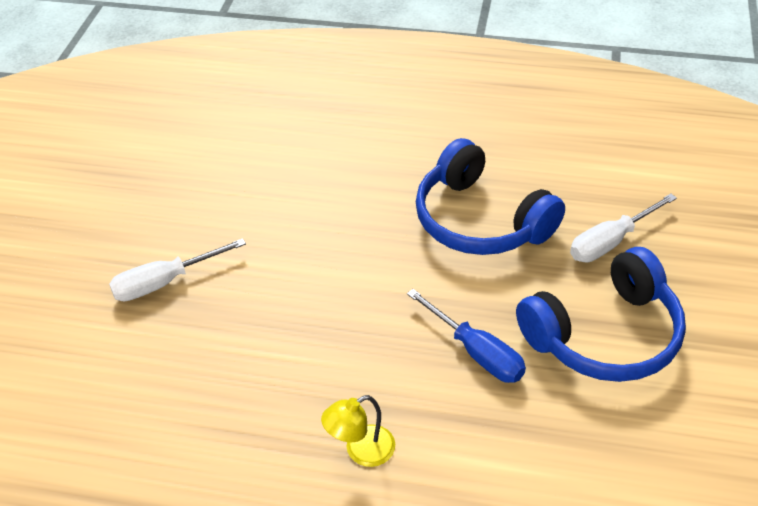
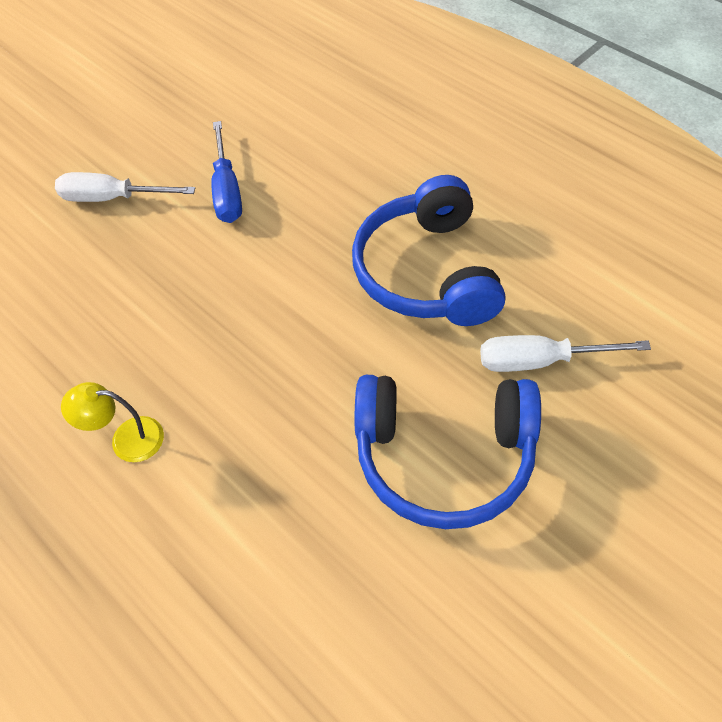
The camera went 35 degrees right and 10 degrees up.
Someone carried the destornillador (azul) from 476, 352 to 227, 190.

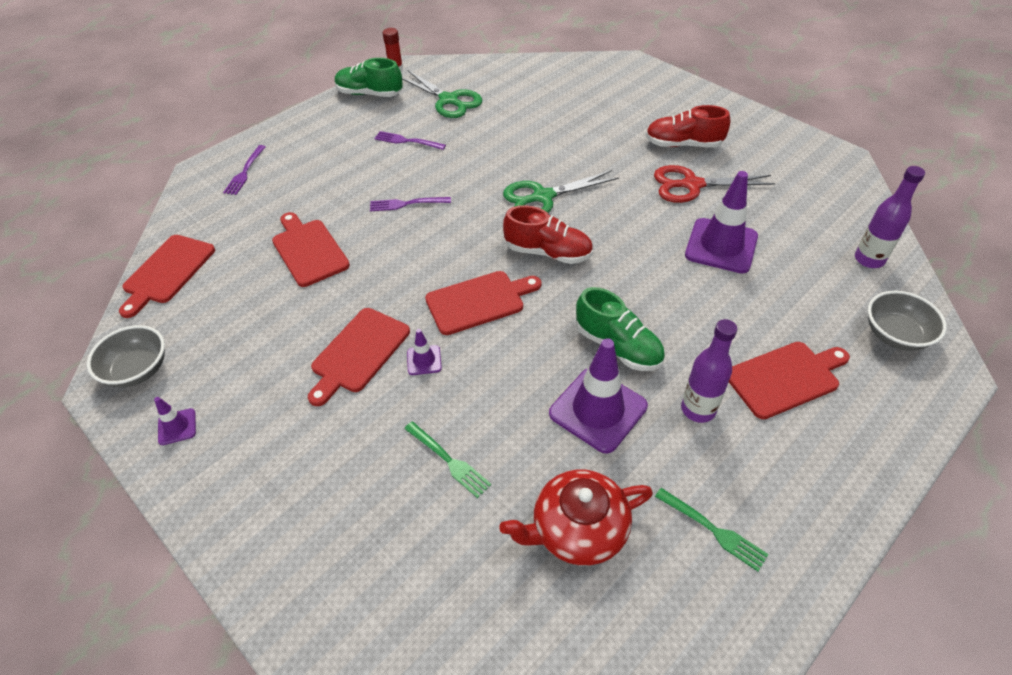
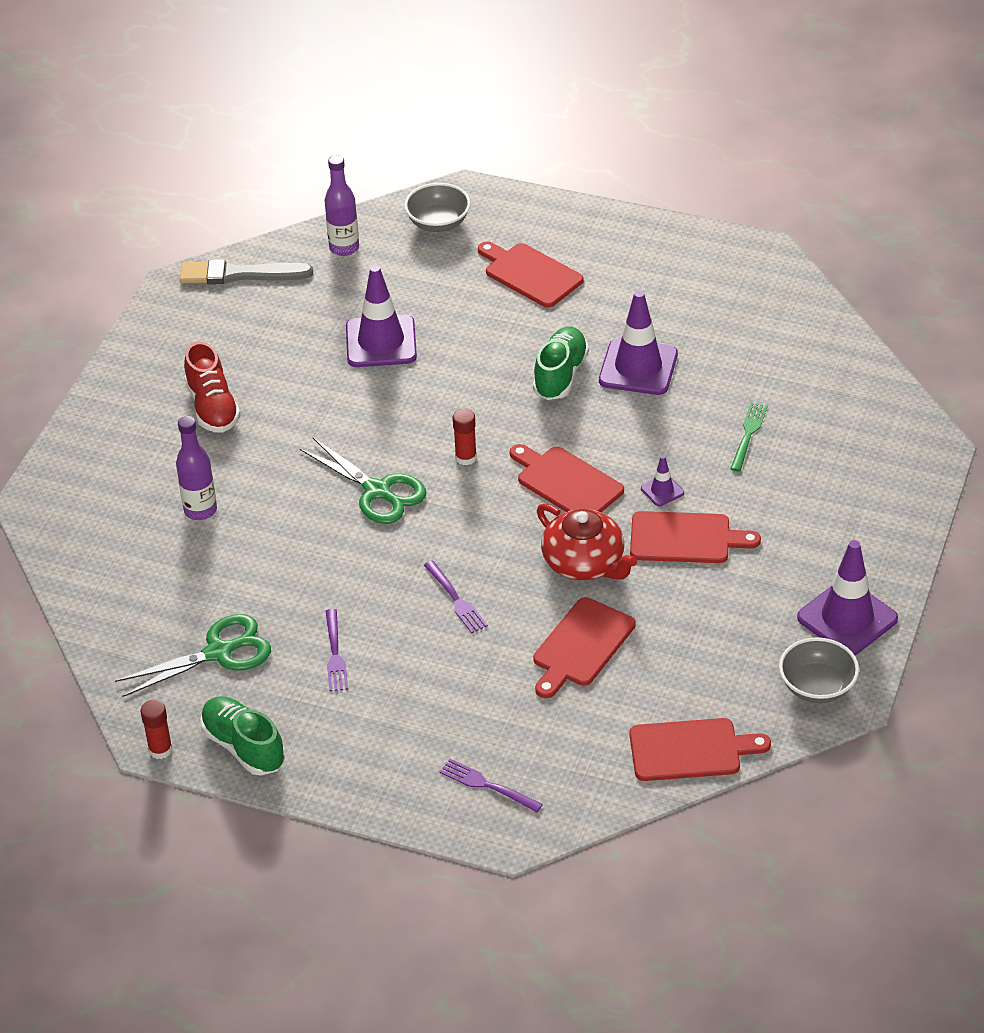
The camera went 115 degrees left and 5 degrees down.
Someone rotated the zapato (verde) at 369, 94 by 150 degrees clockwise.
Someone rotated the tijeras (verde) at 448, 100 by 45 degrees clockwise.
Someone rotated the tenedor (morado) at 245, 172 by 135 degrees counterclockwise.
Someone took away the tijeras (rojo) at 692, 185.
Someone swapped the zapato (rojo) at 548, 252 for the barra de pegamento (rojo) at 466, 457.
Someone carried the botella (morado) from 698, 409 to 200, 510.
Someone scaled the cono de tráfico (morado) at 177, 427 by 2.16.
Someone carried the tetera (rojo) from 578, 529 to 584, 563.
Someone took away the tenedor (verde) at 713, 530.
Someone put down the pincel (gris) at 240, 274.

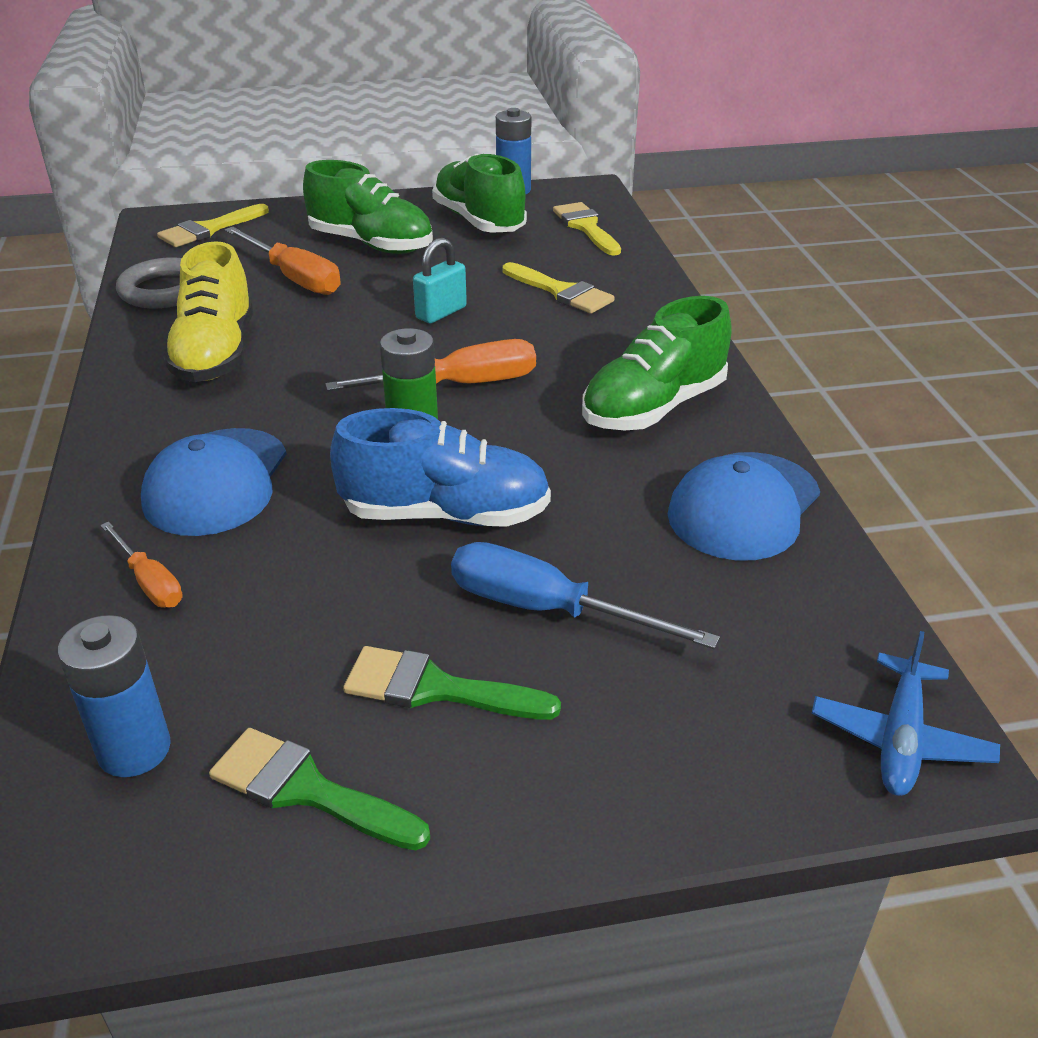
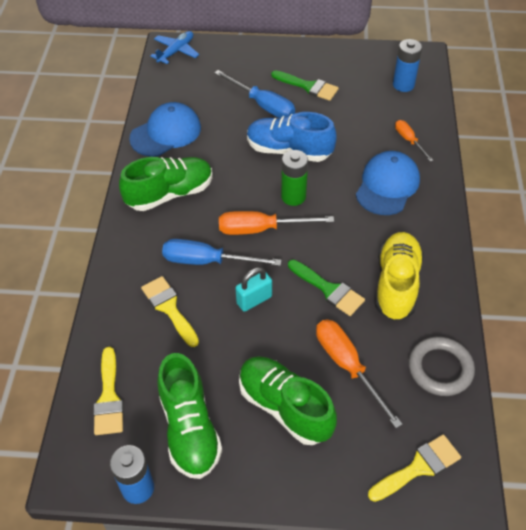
The camera went 165 degrees left and 15 degrees up.
Someone carried the pincel (verde) from 306, 790 to 329, 289.
Someone put down the destornillador (azul) at 207, 261.

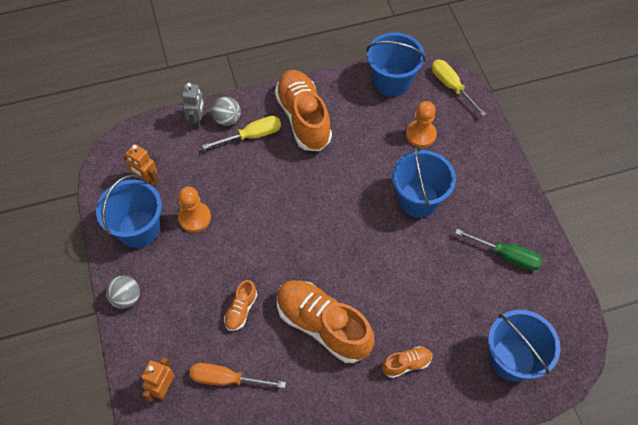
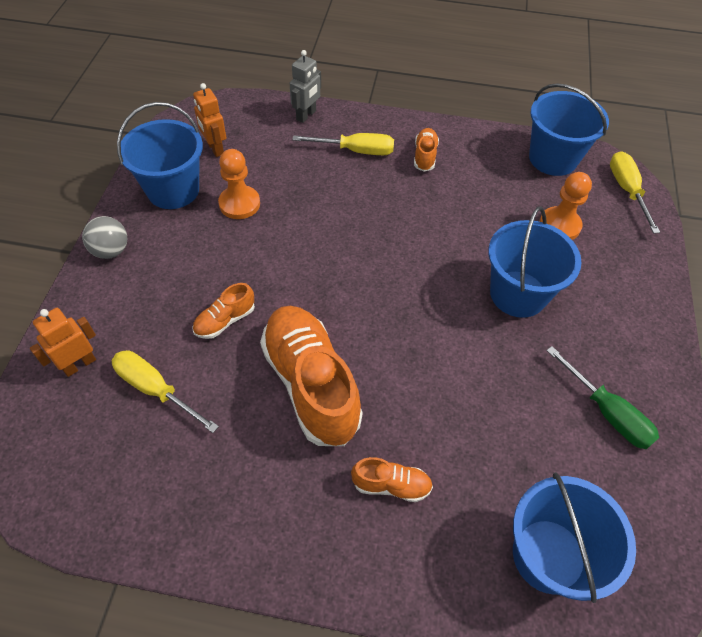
The camera went 25 degrees right and 5 degrees down.
Someone scaled the zapato (naranja) at 303, 118 by 0.46.
Someone took away the pelota (gris) at 227, 119.
Someone repainted the destornillador (naranja) at 226, 379, which became the destornillador (amarillo) at 155, 389.

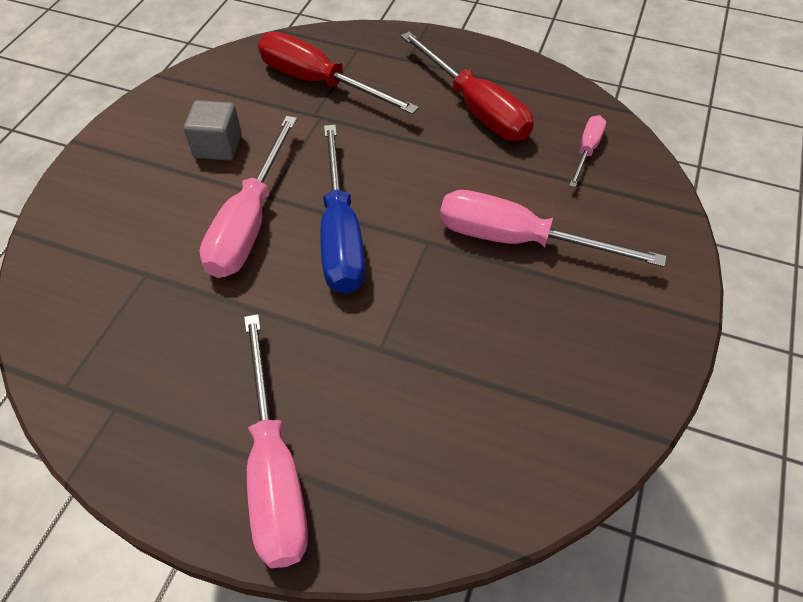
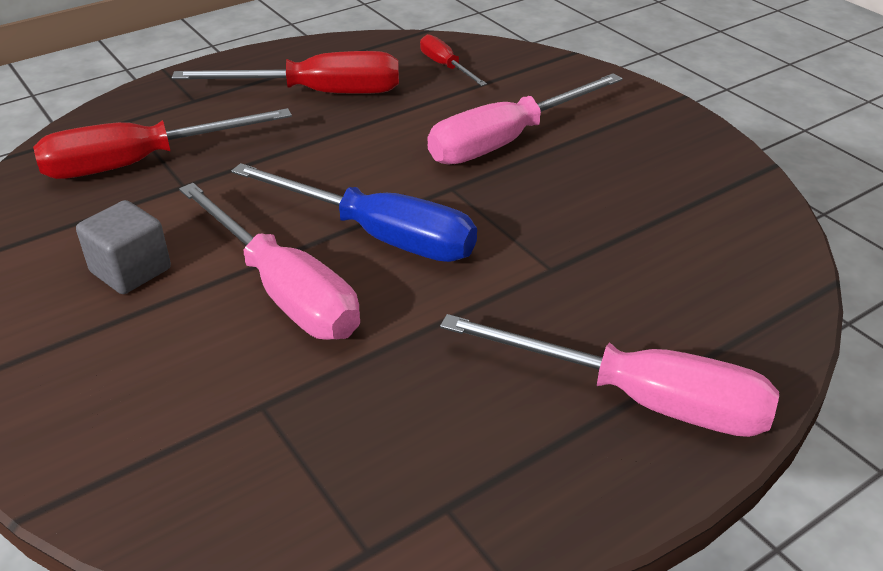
The camera went 55 degrees left and 15 degrees down.
Someone repainted the destornillador (rosa) at 587, 150, which became the destornillador (rojo) at 445, 66.

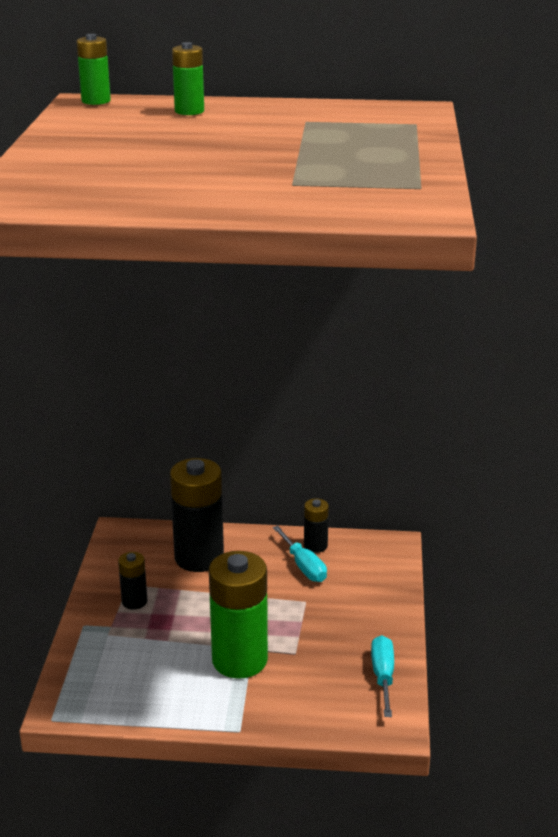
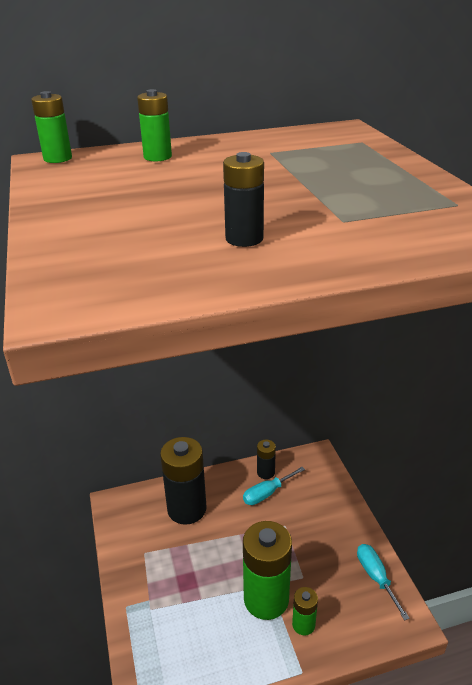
The camera went 20 degrees left and 5 degrees up.
Someone rotated the destornillador (turquesa) at 303, 566 by 105 degrees clockwise.
Someone carried the pila (negro) from 134, 601 to 244, 239.
Someone put down the pila (verde) at 303, 624.

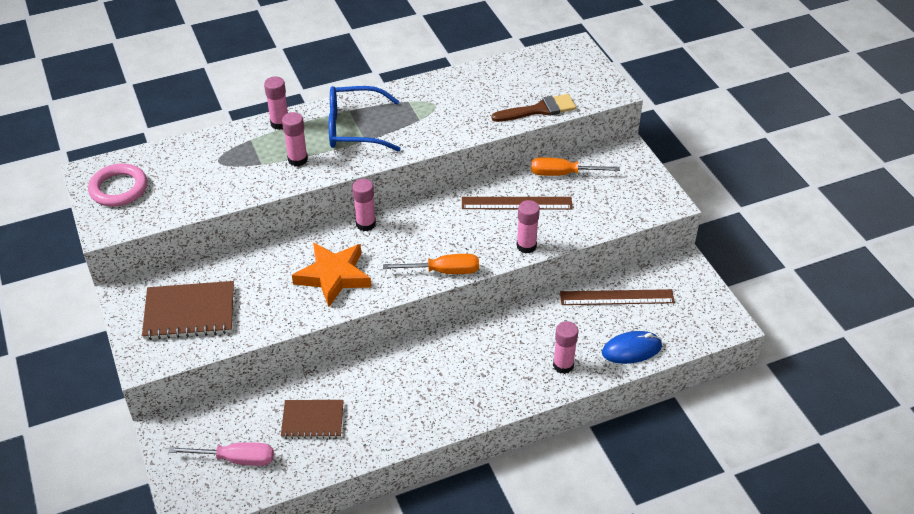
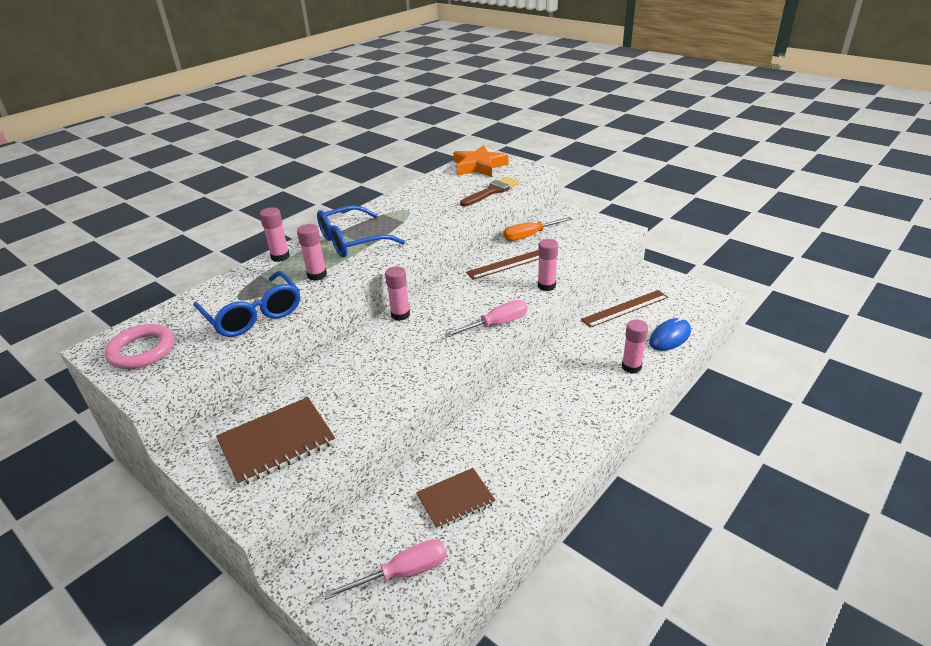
The camera went 25 degrees left and 10 degrees down.
Someone carried the estrella (naranja) from 333, 276 to 479, 166.
Someone repainted the destornillador (naranja) at 443, 271, which became the destornillador (rosa) at 496, 324.
Someone put down the gafas (azul) at 253, 315.

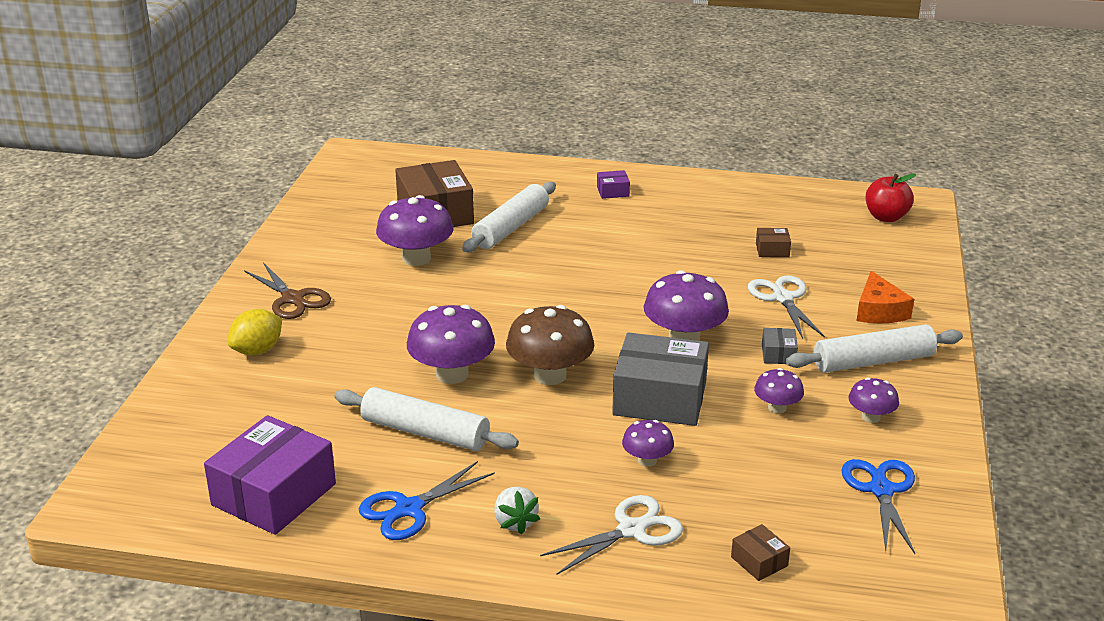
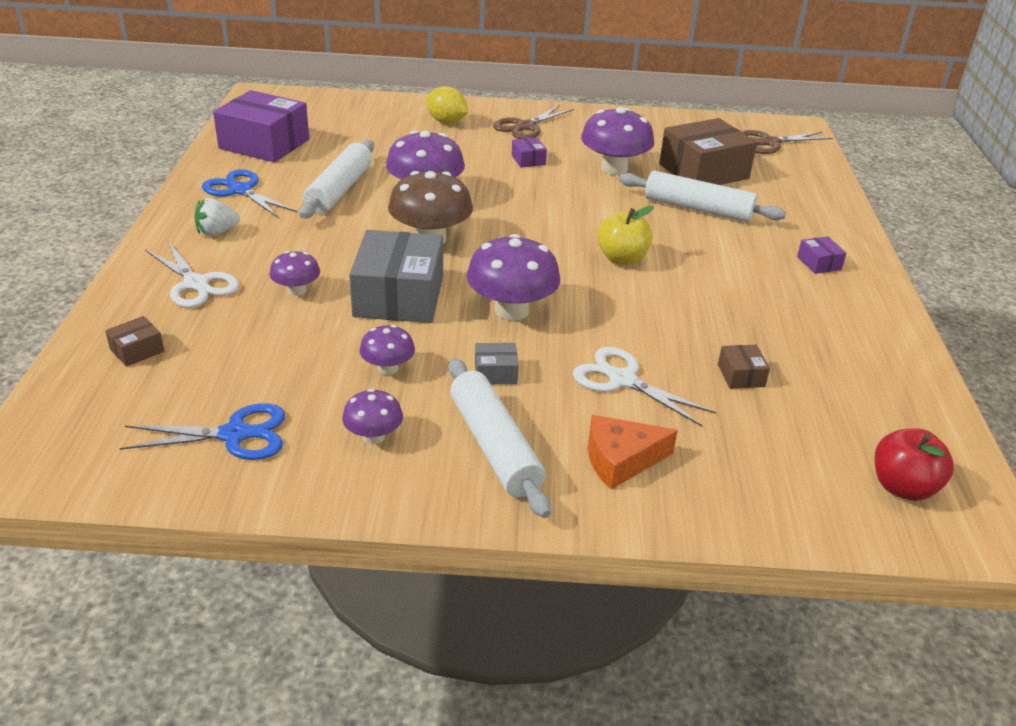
The camera went 80 degrees right and 5 degrees up.
Someone rotated the tijeras (blanco) at 783, 298 by 120 degrees counterclockwise.
Someone put down the tijeras (marrón) at 770, 142.
Someone put down the caja (morado) at 528, 160.
Someone put down the manzana (amarillo) at 622, 259.

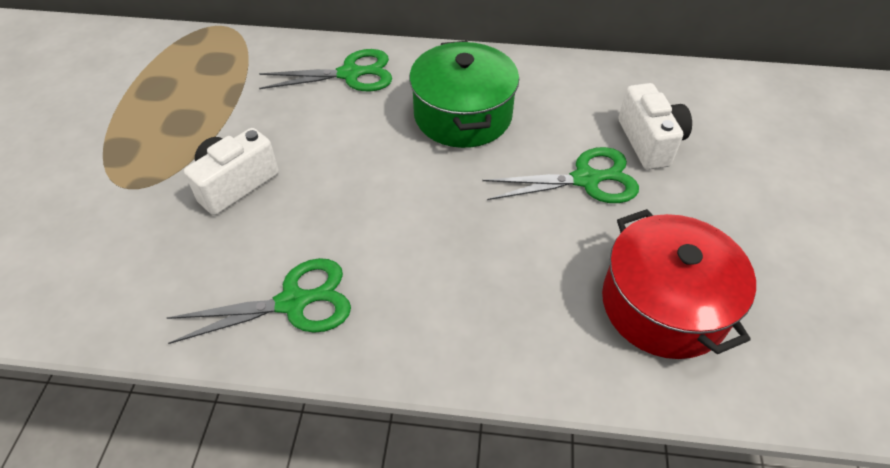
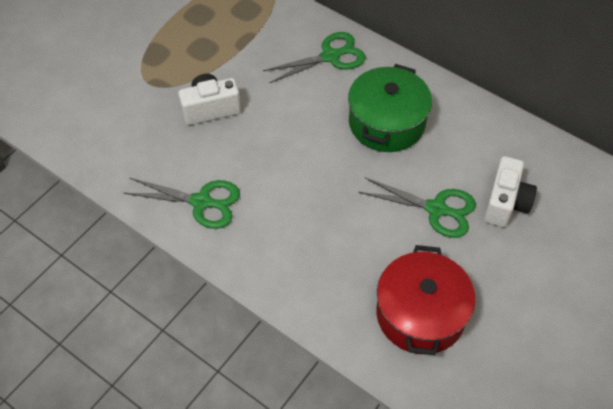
The camera went 30 degrees right and 5 degrees up.
Someone rotated the tijeras (verde) at 350, 74 by 45 degrees counterclockwise.

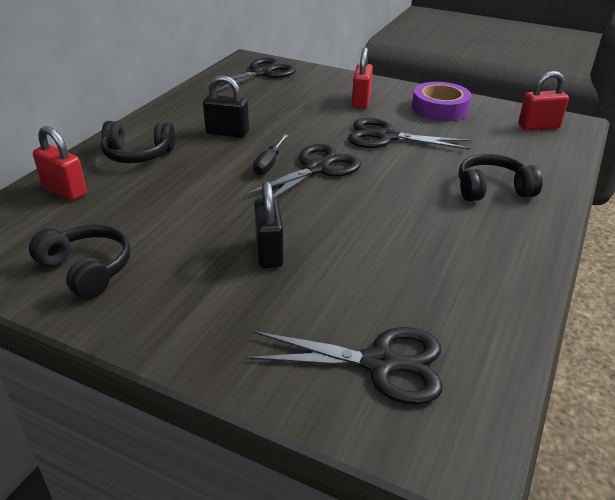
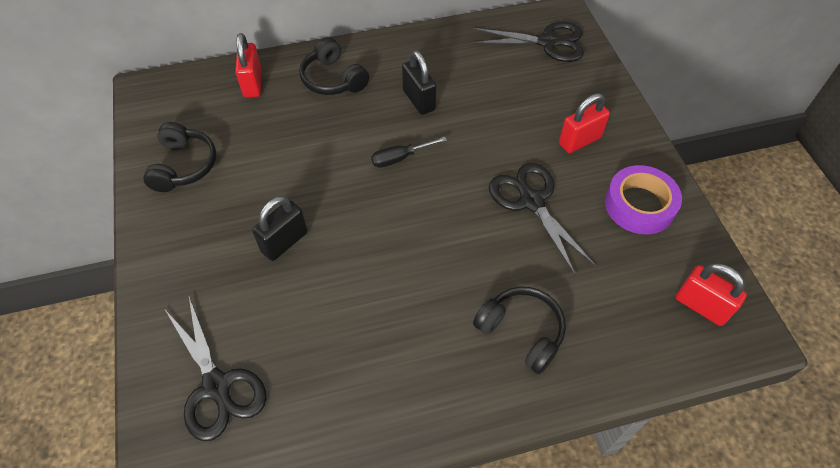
The camera went 50 degrees right and 20 degrees up.
Someone took away the tijeras (negro) at 317, 169.

